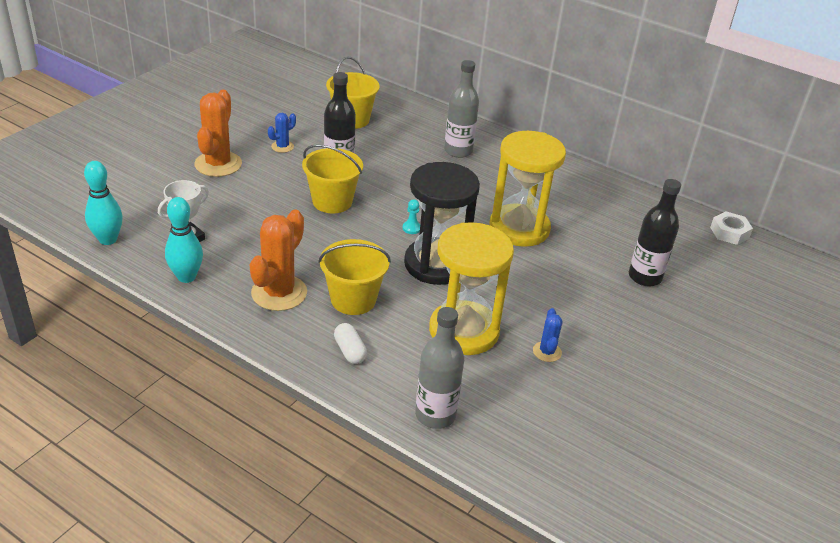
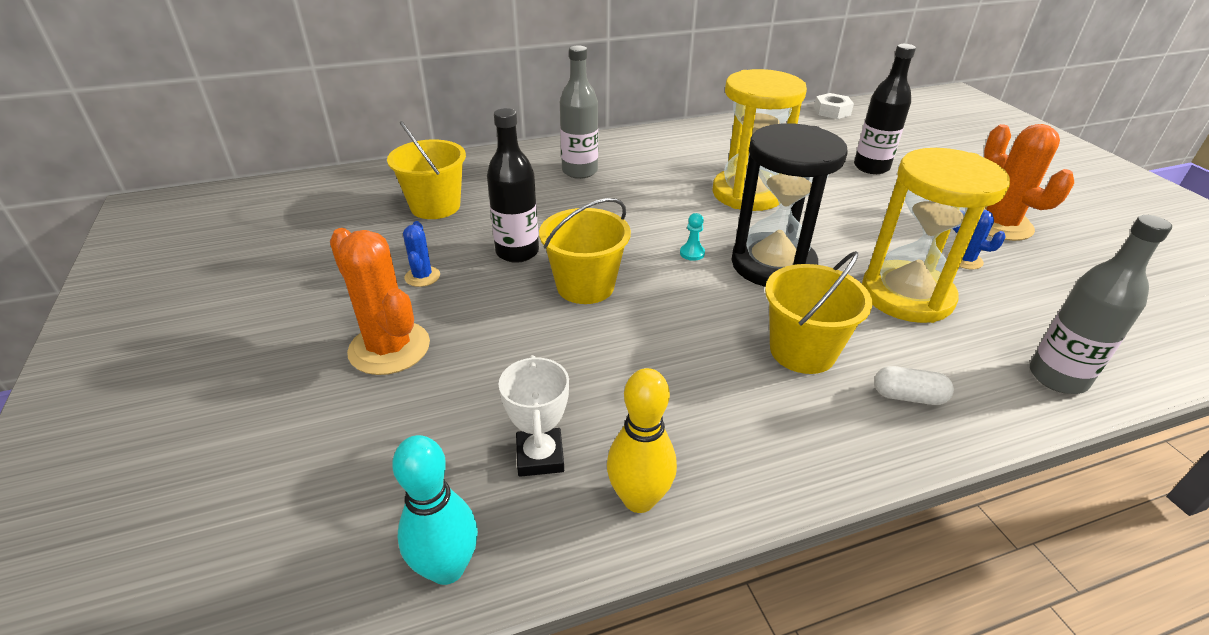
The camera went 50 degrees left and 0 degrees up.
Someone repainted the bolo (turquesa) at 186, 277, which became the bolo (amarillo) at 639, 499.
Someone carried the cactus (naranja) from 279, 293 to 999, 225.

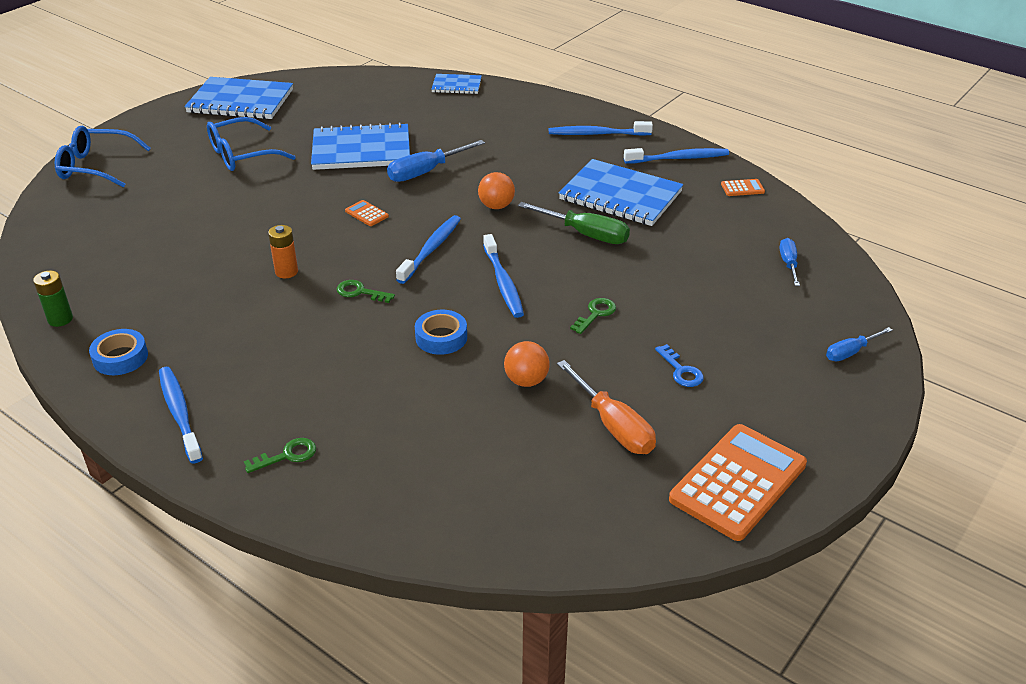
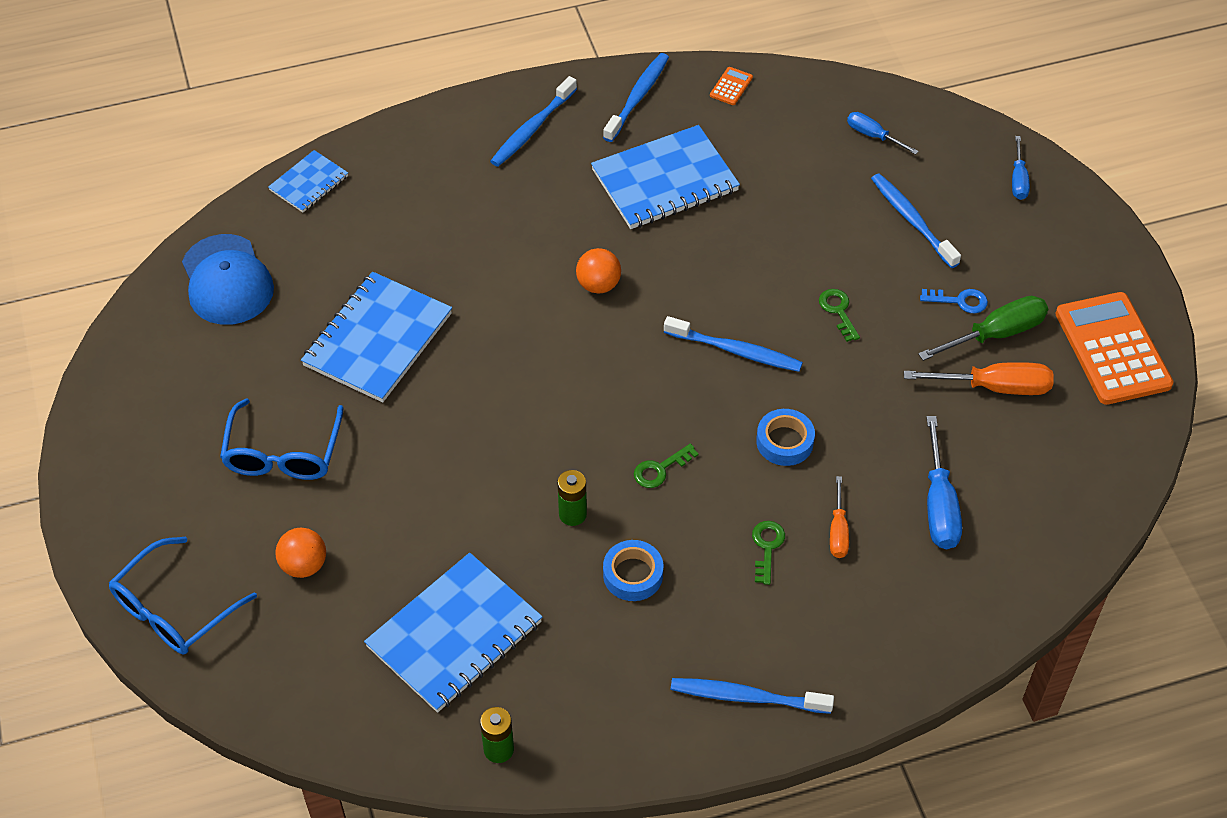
The camera went 55 degrees left and 15 degrees up.
Someone carried the cuaderno (azul) from 240, 101 to 455, 635.
Someone carried the destornillador (azul) from 425, 172 to 939, 506.
Someone took away the calculadora (naranja) at 366, 214.
Someone carried the destornillador (verde) from 586, 234 to 997, 333.
Someone carried the cepillo de dientes (azul) from 431, 249 to 912, 220.
Someone repainted the pila (naranja) at 286, 272, which became the pila (verde) at 572, 514.
Someone carried the cinta adhesiva (azul) from 120, 357 to 633, 575.
Someone carried the pelota (naranja) from 526, 381 to 304, 565.
Someone carried the llave (verde) from 287, 455 to 767, 547.
Someone put down the gorra (azul) at 227, 280.
Someone put down the destornillador (naranja) at 838, 531.

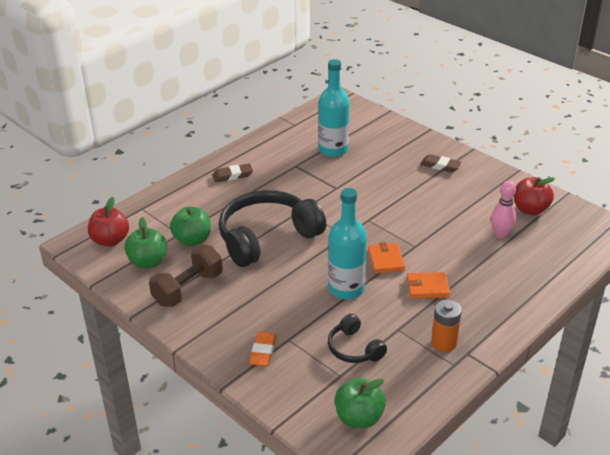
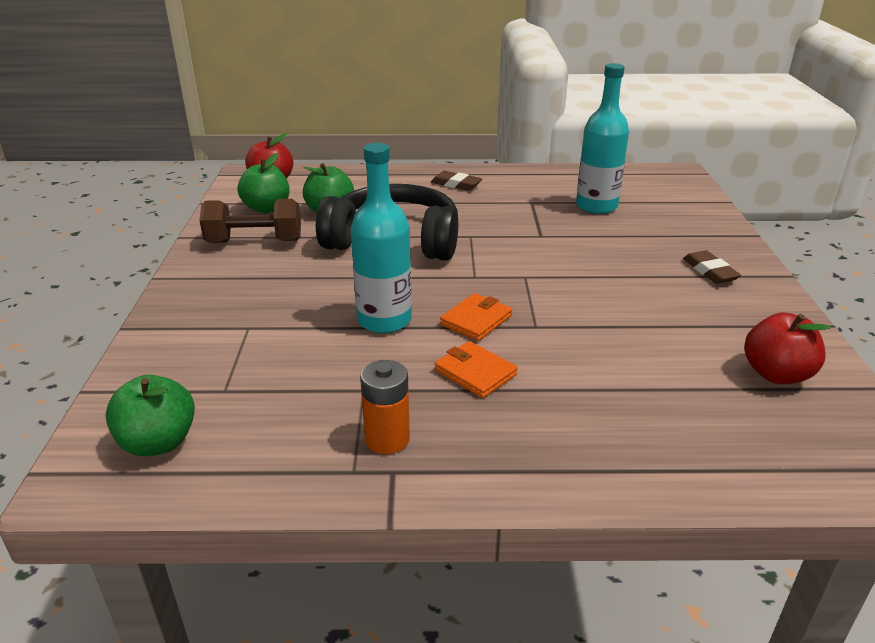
The camera went 45 degrees right and 5 degrees down.
Someone took away the bolo (rosa) at 500, 234.
Someone took away the auriculares (negro) at 354, 348.
Someone took away the goma de borrar (naranja) at 263, 352.

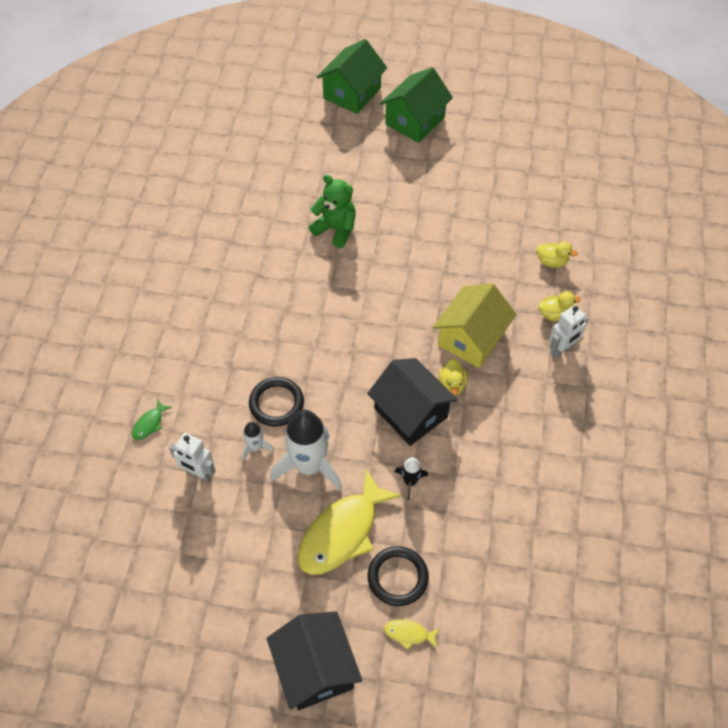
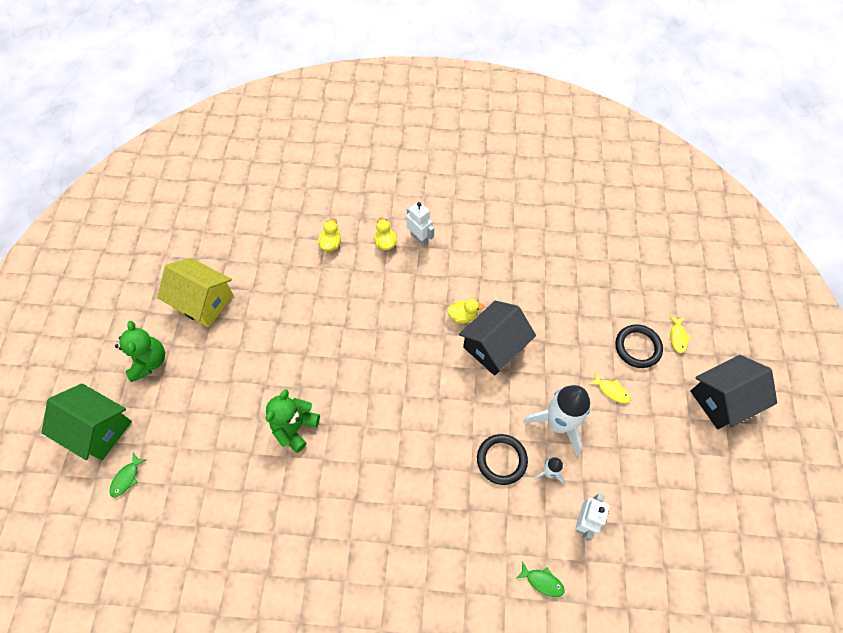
The camera went 95 degrees left and 5 degrees up.
Someone swapped the casa (verde) at 415, 121 for the osito (verde) at 149, 361.
Someone carried the casa (amarillo) from 471, 338 to 203, 301.
Someone took away the cohete (negro) at 410, 482.
Someone scaled the pez (amarillo) at 342, 532 by 0.42.
Someone put down the pez (verde) at 126, 478.

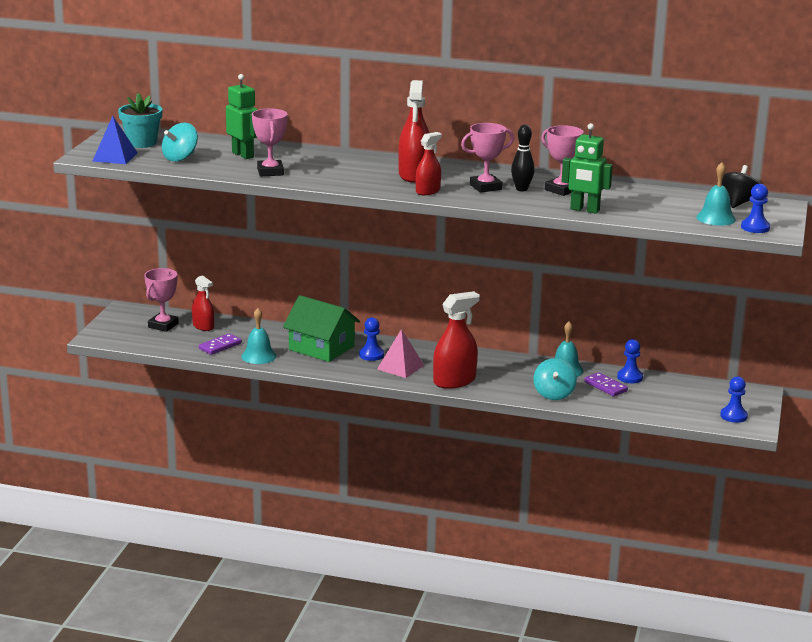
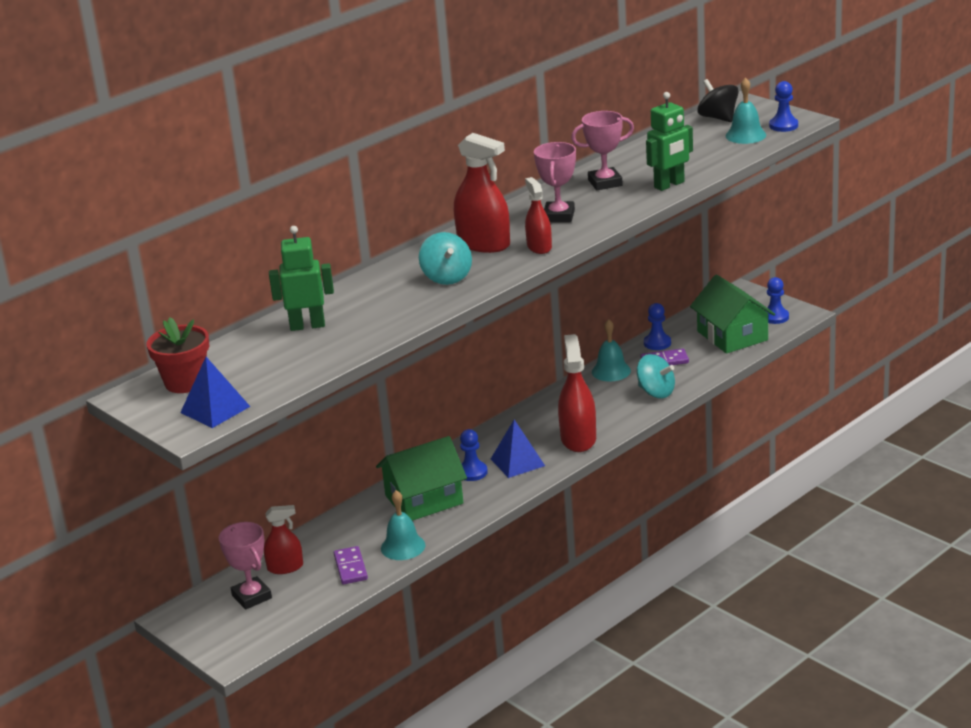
The camera went 55 degrees left and 5 degrees up.
Someone repainted the maceta (turquesa) at 142, 143, which became the maceta (rojo) at 185, 382.
Someone took away the trofeo (rosa) at 270, 172.
Someone carried the peonza (turquesa) from 180, 158 to 447, 277.
Someone took away the bolo (negro) at 521, 189.
Someone repainted the pirámide (rosa) at 400, 367, which became the pirámide (azul) at 517, 462.
Someone put down the casa (verde) at 732, 336.

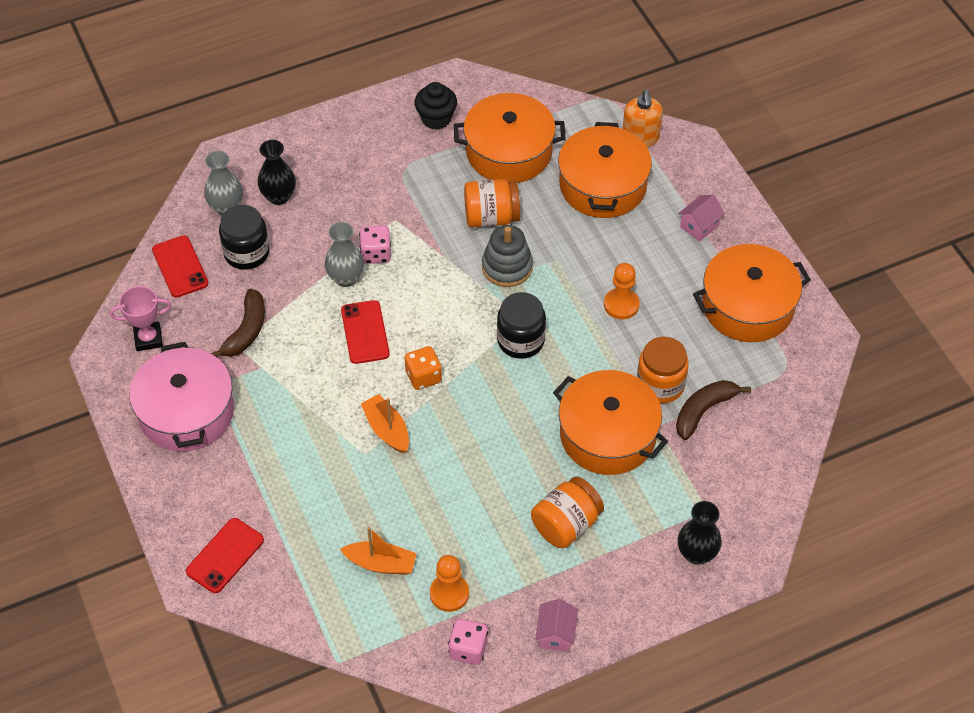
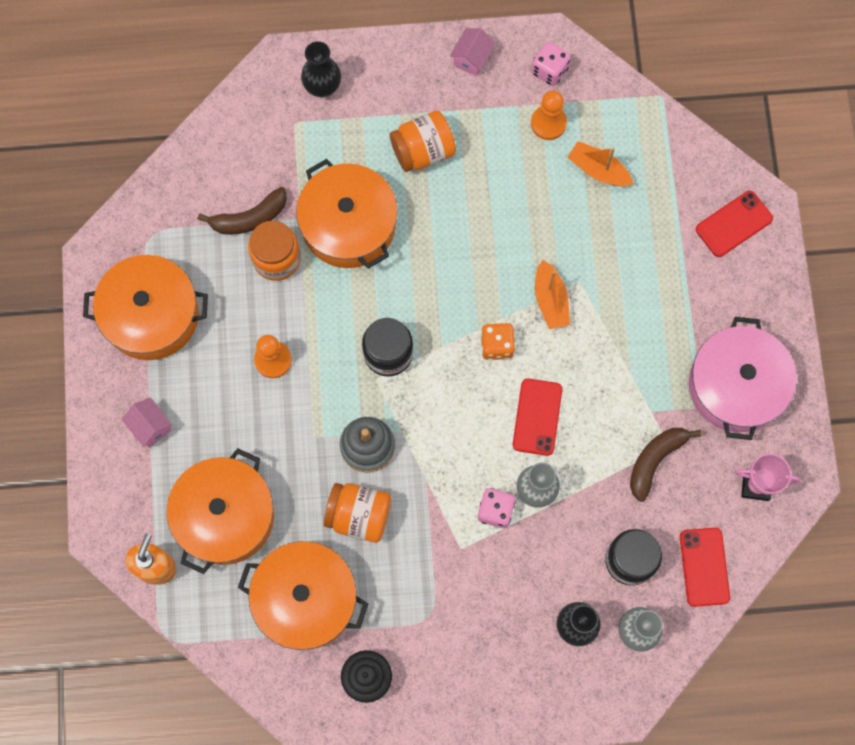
The camera went 160 degrees left and 20 degrees up.
Someone rotated the casa (rosa) at 699, 226 by 75 degrees clockwise.

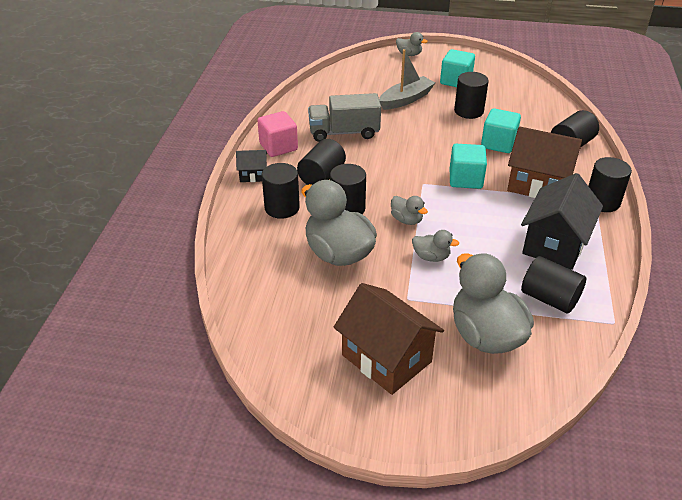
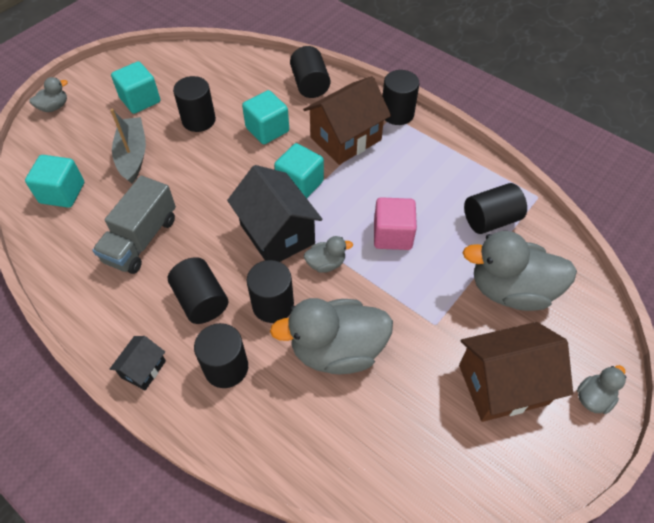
The camera went 60 degrees left and 15 degrees up.
Someone carried the cubo (rosa) from 278, 147 to 392, 235.
Someone carried the casa (negro) from 554, 244 to 277, 234.
Someone carried the pato (gris) from 431, 257 to 593, 398.
Someone put down the cubo (turquesa) at 62, 193.

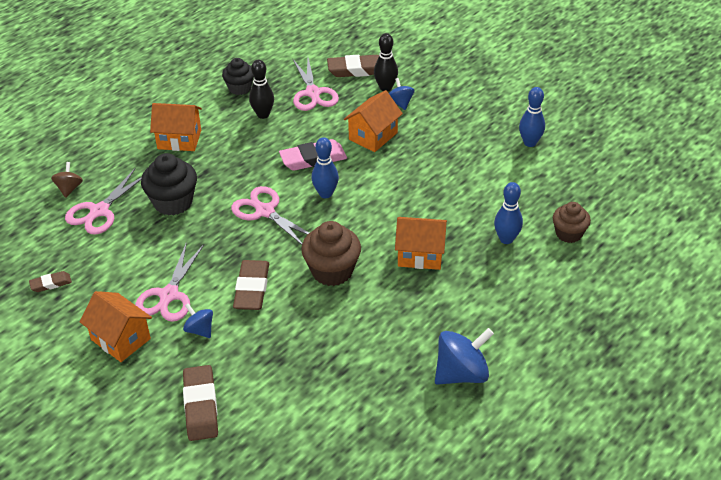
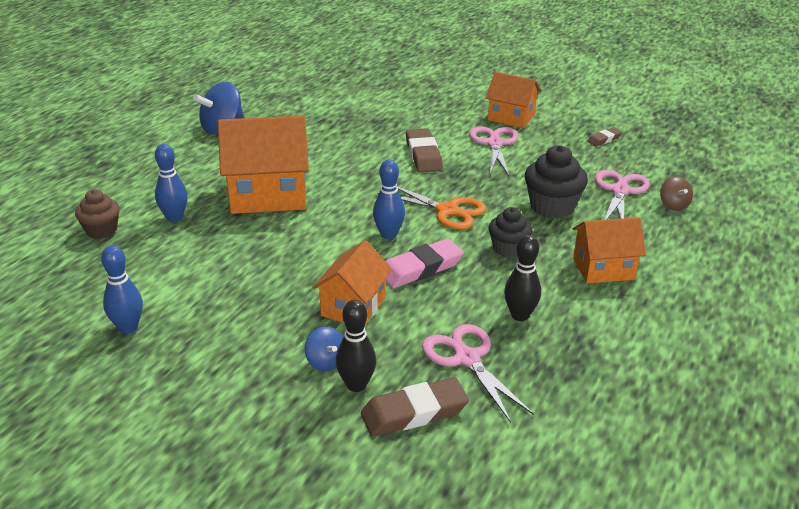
The camera went 165 degrees right and 10 degrees down.
Someone carried the magdalena (negro) from 240, 88 to 508, 249.
Someone repainted the tijeras (rosa) at 265, 211, which became the tijeras (naranja) at 447, 210.
Someone scaled the casa (naranja) at 420, 255 by 1.63.
Someone took away the magdalena (marrón) at 332, 271.
Someone took away the peonza (azul) at 200, 330.
Someone took away the goma de borrar (marrón) at 201, 406.

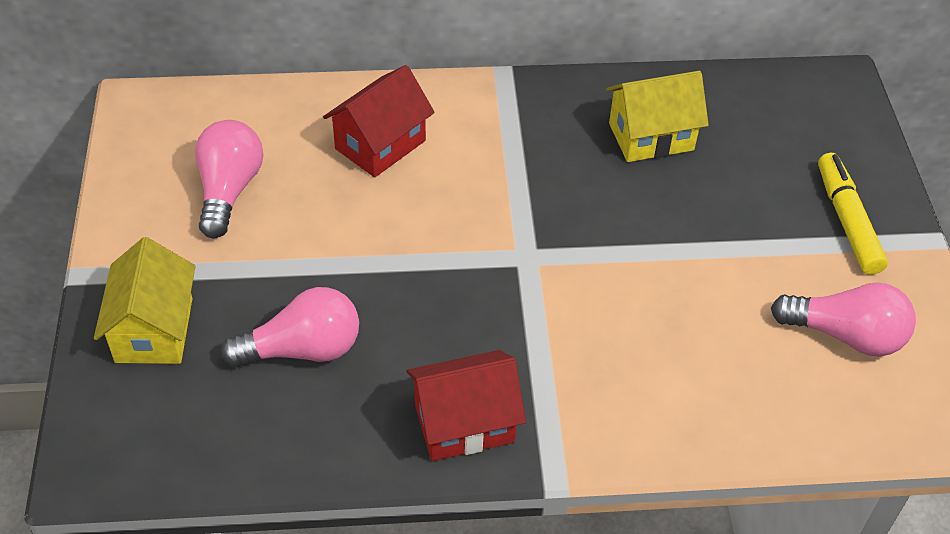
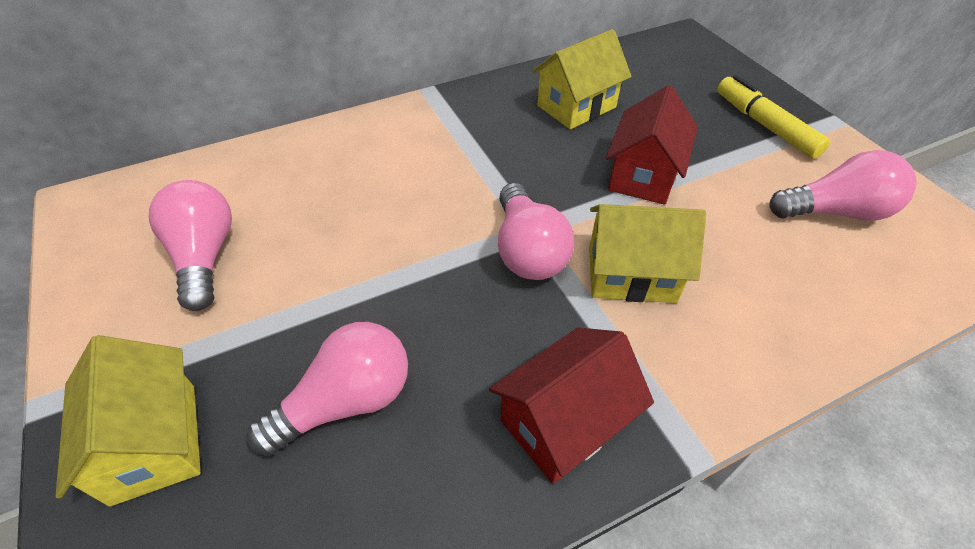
The camera went 20 degrees left and 0 degrees up.
Someone carried the casa (rojo) from 380, 145 to 643, 175.
Someone put down the bombilla (rosa) at 528, 250.
Someone put down the casa (amarillo) at 631, 274.

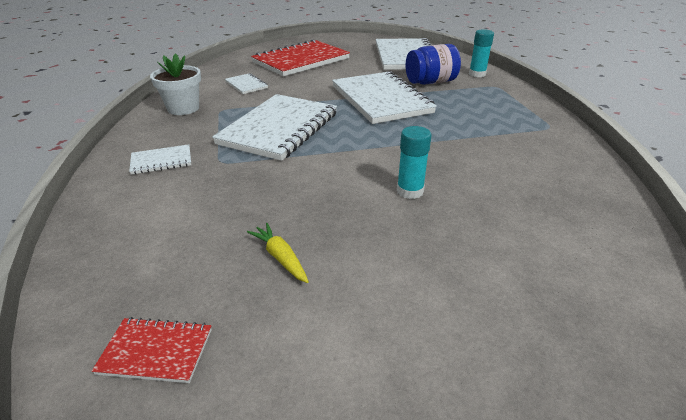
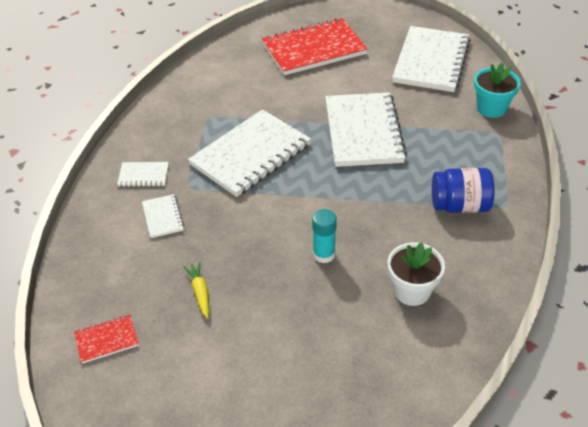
The camera went 20 degrees right and 10 degrees up.
Someone swapped the barra de pegamento (turquesa) at 477, 74 for the maceta (turquesa) at 491, 108.
Someone carried the tarro (azul) from 430, 82 to 460, 205.
Someone carried the maceta (blanco) from 183, 108 to 412, 291.
Someone carried the cuaderno (blanco) from 246, 85 to 163, 217.
Someone rotated the cuaderno (rojo) at 156, 351 by 45 degrees counterclockwise.

